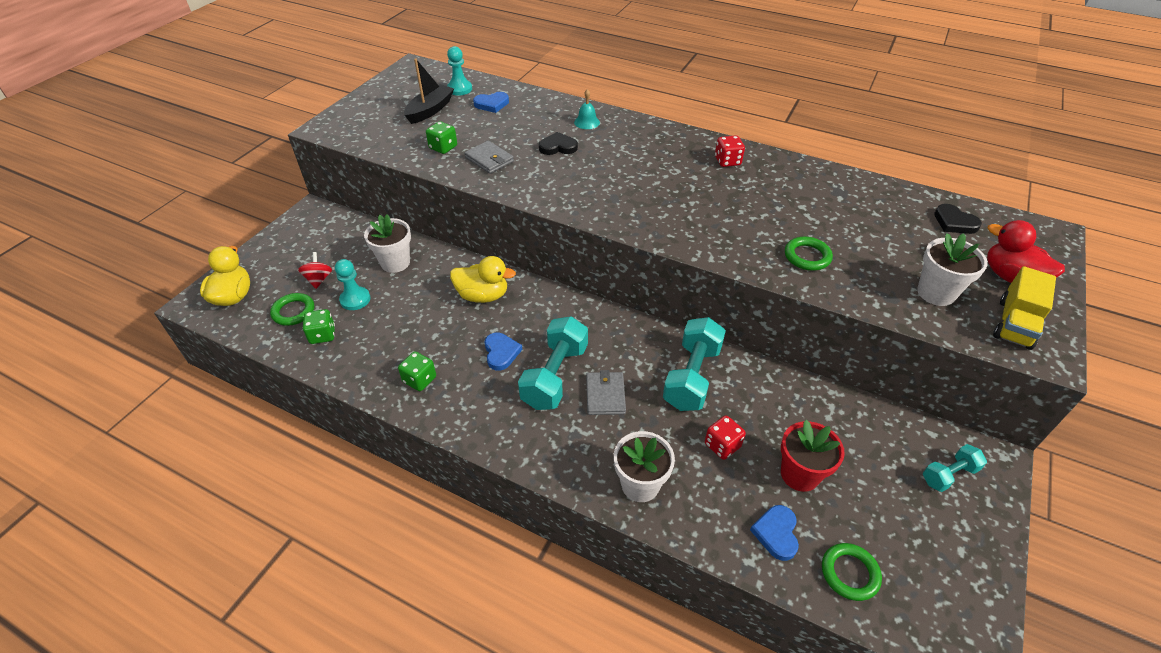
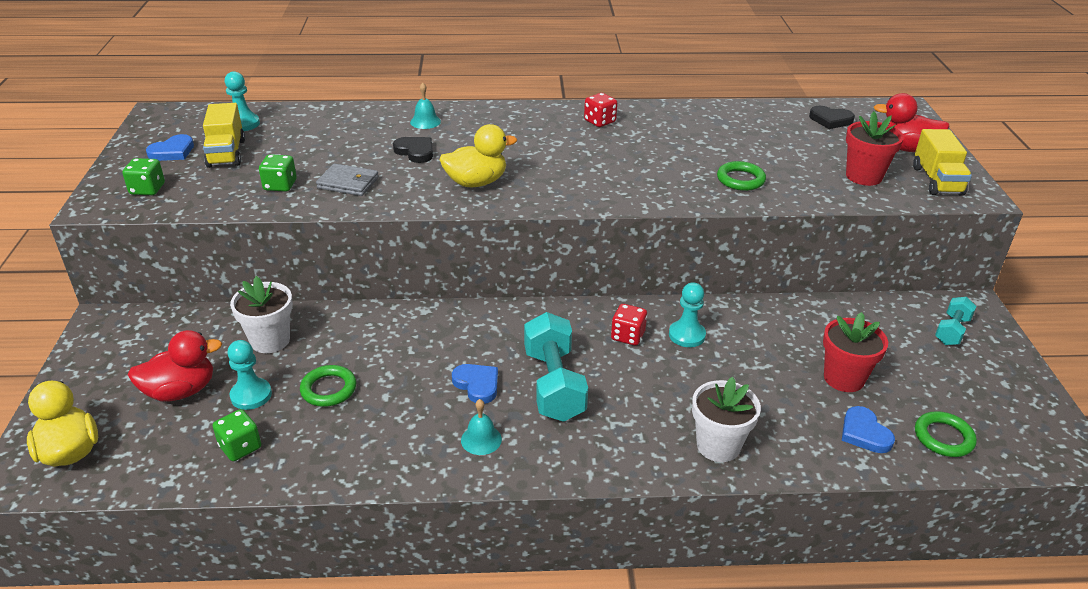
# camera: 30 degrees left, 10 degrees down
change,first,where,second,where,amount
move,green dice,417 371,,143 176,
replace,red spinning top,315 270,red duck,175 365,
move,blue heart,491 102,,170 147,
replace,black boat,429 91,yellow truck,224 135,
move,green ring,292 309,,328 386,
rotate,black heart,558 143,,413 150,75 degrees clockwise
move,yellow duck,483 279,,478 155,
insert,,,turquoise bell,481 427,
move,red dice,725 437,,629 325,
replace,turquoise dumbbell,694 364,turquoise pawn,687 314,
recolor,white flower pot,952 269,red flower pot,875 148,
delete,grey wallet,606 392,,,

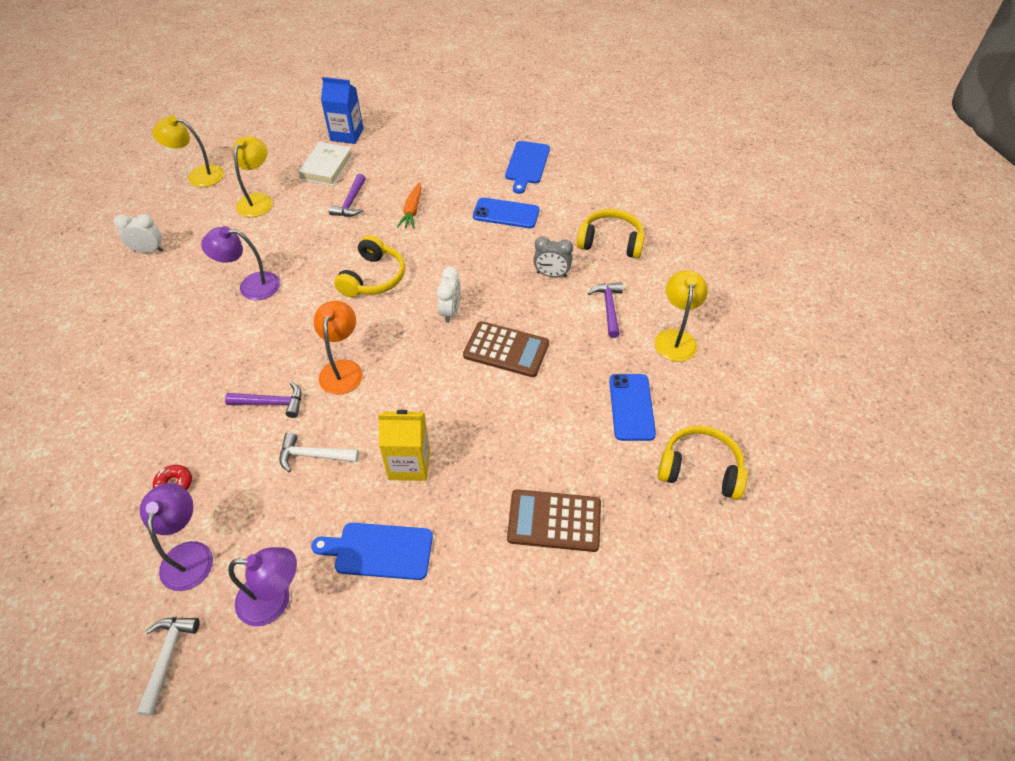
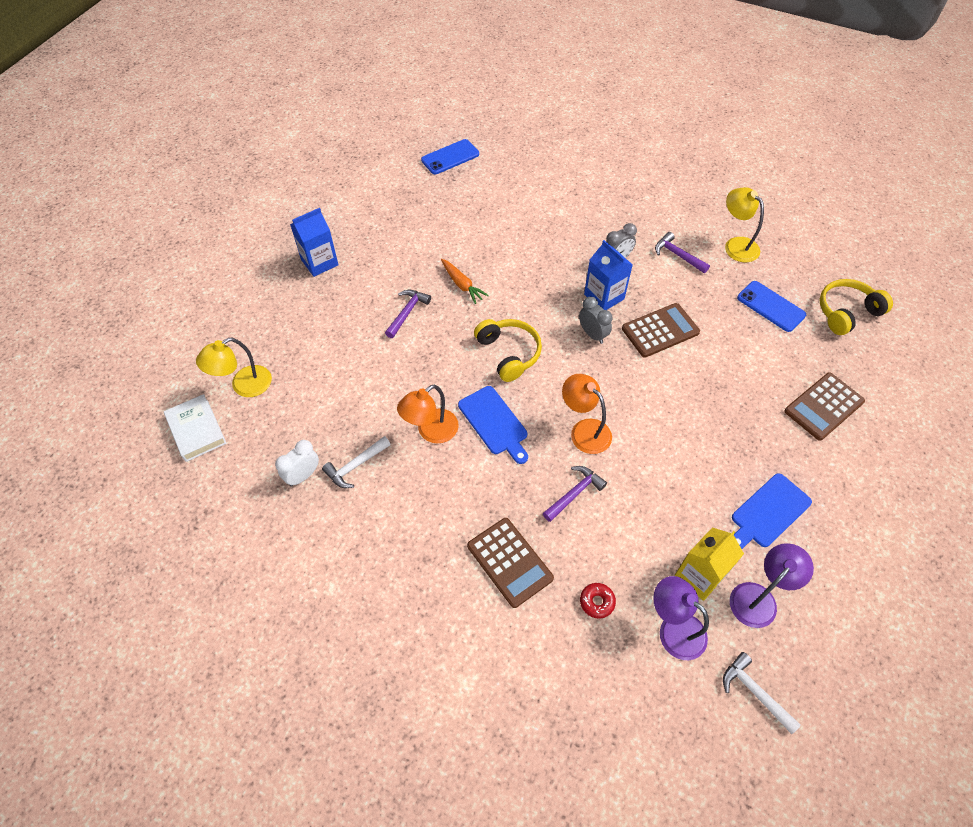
# camera: 45 degrees left, 5 degrees up
change,first,where,second,where,amount
move,white book,325 164,,195 428,
move,white hammer,319 452,,356 462,
rotate,purple hammer,347 195,,408 314,120 degrees counterclockwise
recolor,purple lamp,240 263,orange lamp,428 414,
move,blue phone,506 212,,450 156,
move,blue cutting board,527 167,,493 425,
insert,,,brown calculator,510 563,
recolor,white clock,448 295,grey clock,596 320,
insert,,,blue carton,608 275,
move,yellow carton,404 445,,709 564,
delete,yellow lamp,253 176,,,
delete,yellow headphones,611 234,,,

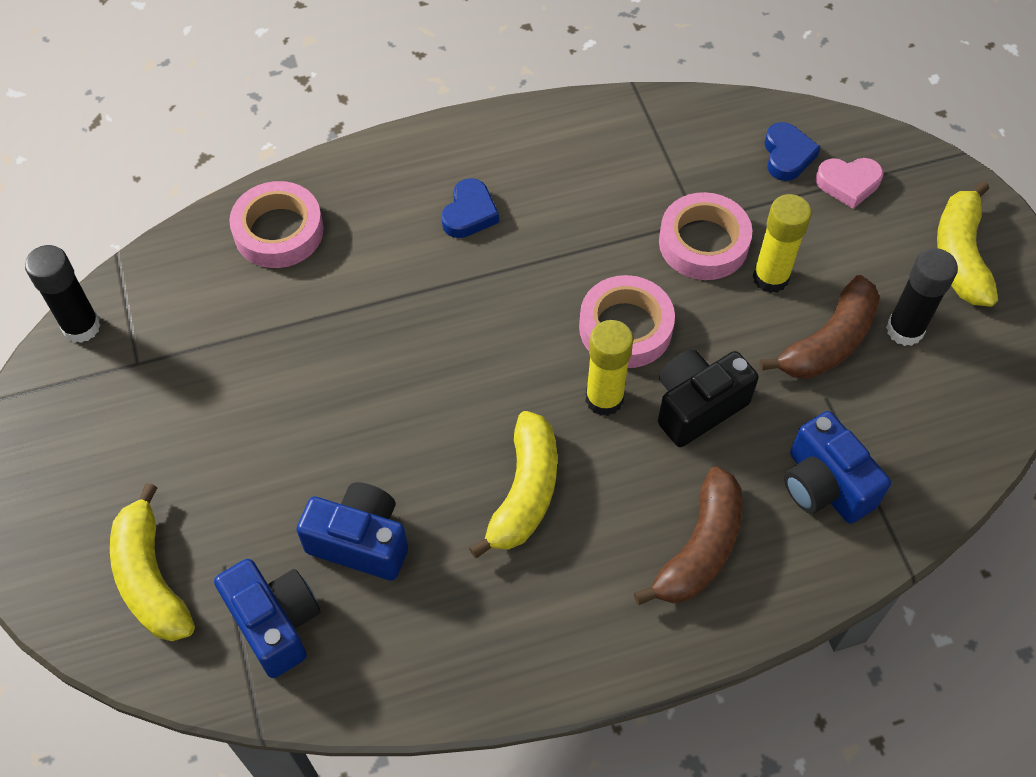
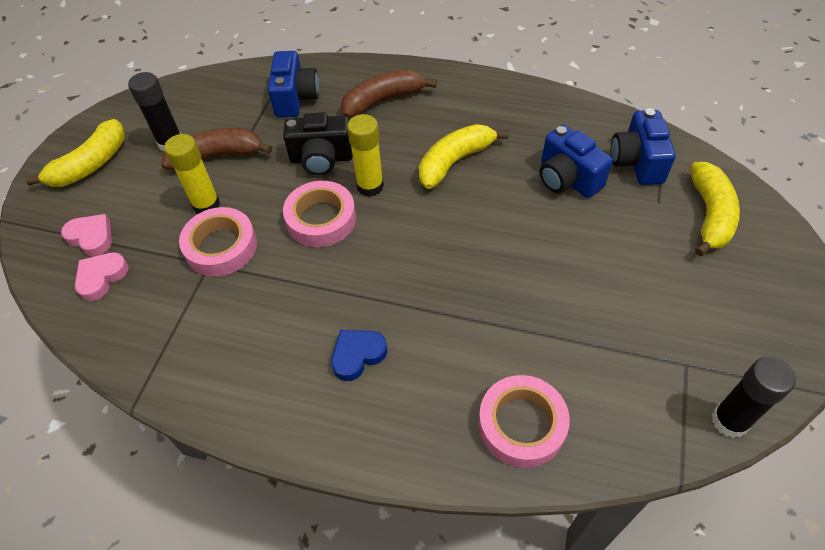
# camera: 145 degrees left, 5 degrees down
change,first,where,second,where,amount
recolor,blue heart,792 151,pink heart,102 276,

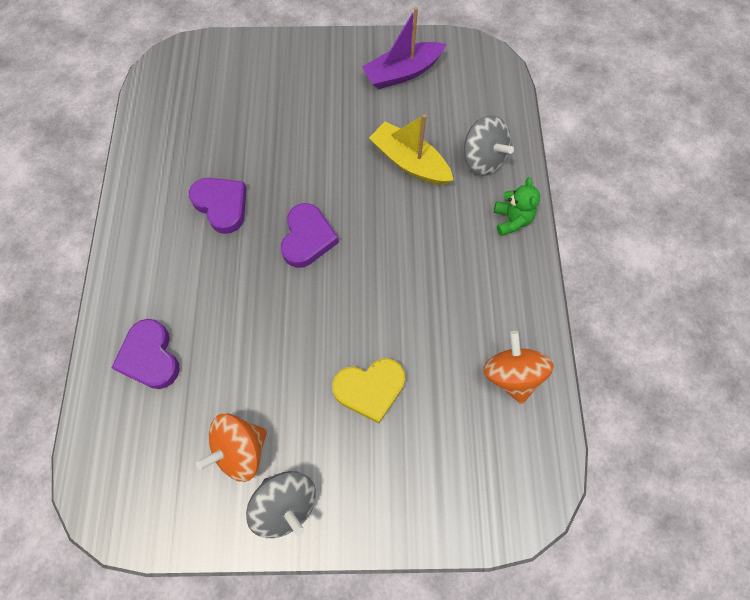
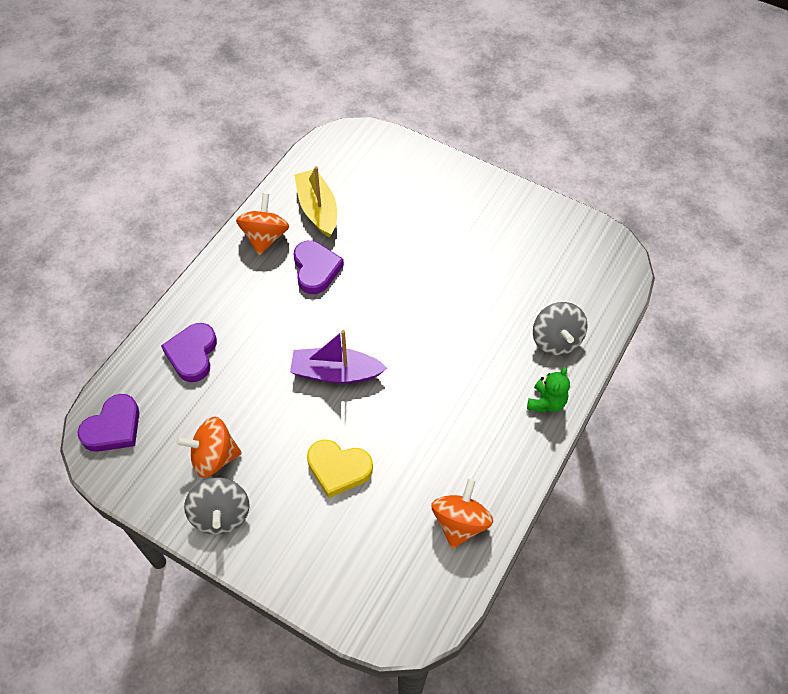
# camera: 30 degrees right, 10 degrees down
change,first,where,second,where,amount
move,purple heart,310 235,,108 423,
insert,,,orange spinning top,262 224,
move,purple boat,404 48,,338 357,
move,yellow boat,411 149,,315 202,

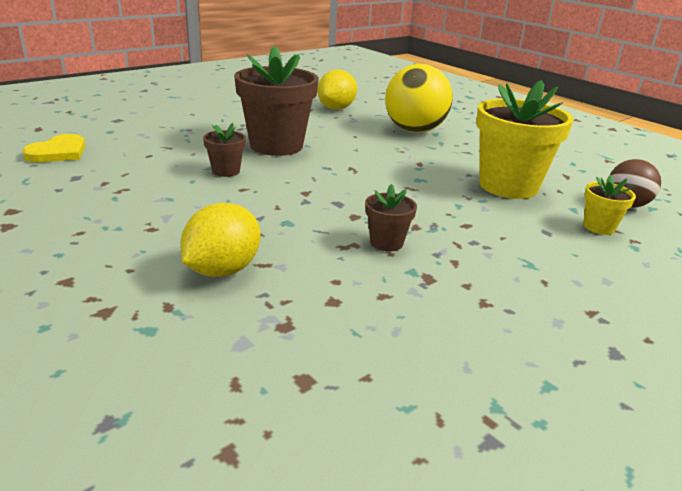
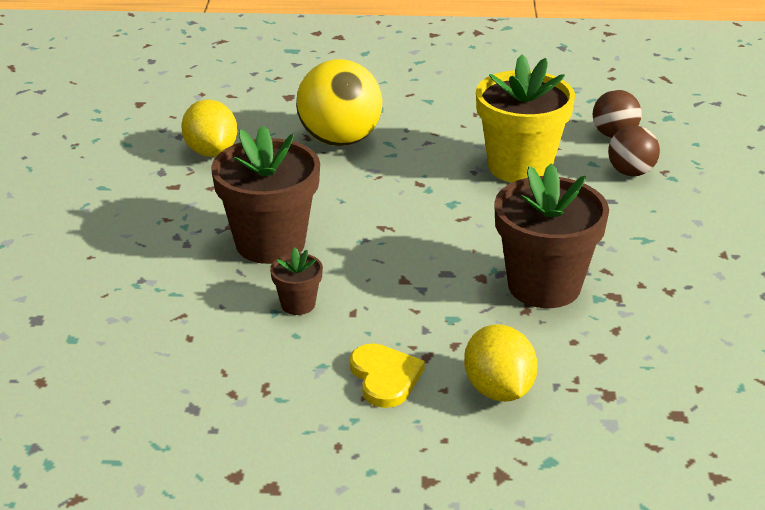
# camera: 45 degrees left, 5 degrees up
change,first,where,second,where,amount
move,yellow heart,54 148,,387 376,
resize,brown flower pot,391 217,,551 236,x2.17
replace,yellow flower pot,609 205,brown ball,634 151,

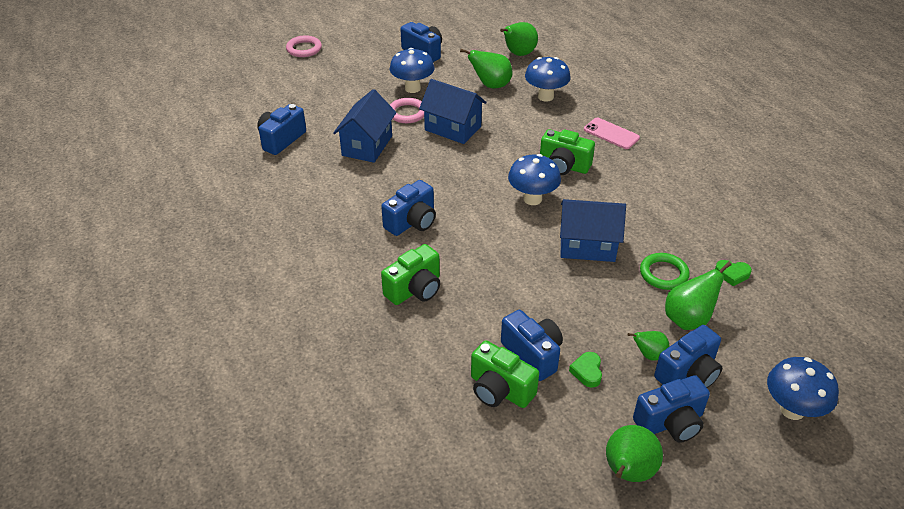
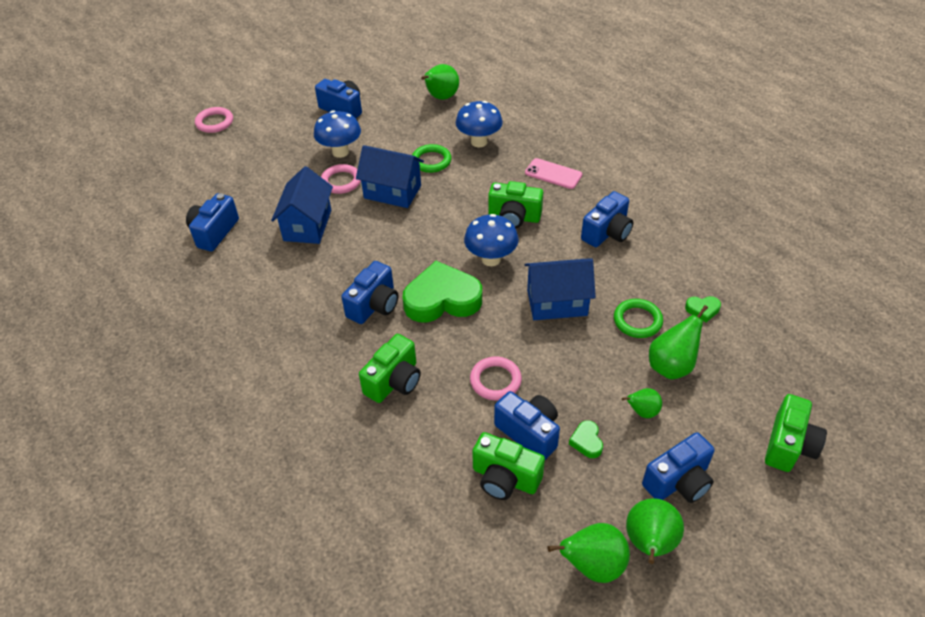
# camera: 10 degrees left, 5 degrees up
change,first,where,second,where,amount
insert,,,green heart,442 291,
insert,,,green ring,432 158,
insert,,,pink ring,496 378,
move,green pear,486 68,,589 553,
move,blue camera,688 356,,607 219,
replace,blue mushroom,803 388,green camera,796 433,

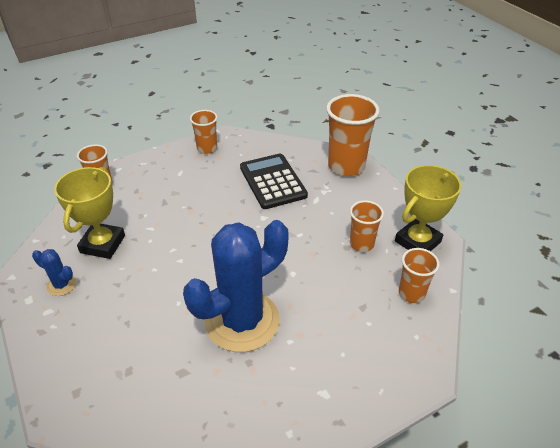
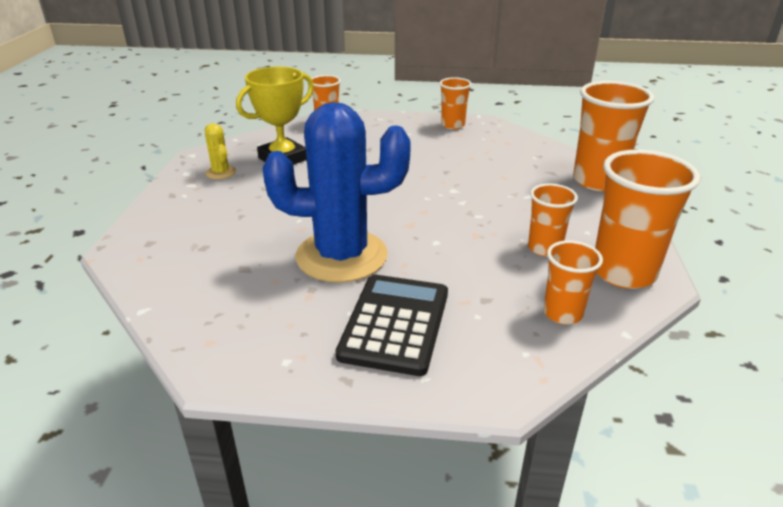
# camera: 35 degrees right, 10 degrees down
change,first,where,second,where,amount
recolor,blue cactus,54 272,yellow cactus,220 151,
move,black calculator,274 181,,391 325,
replace,yellow trophy,428 208,orange cup,647 219,

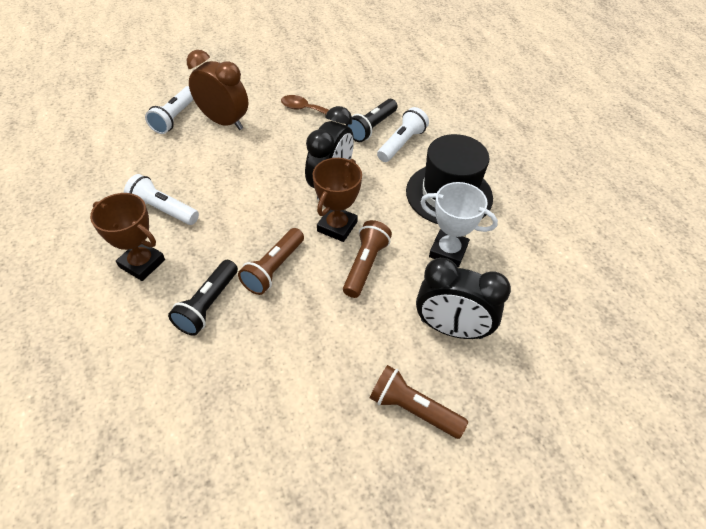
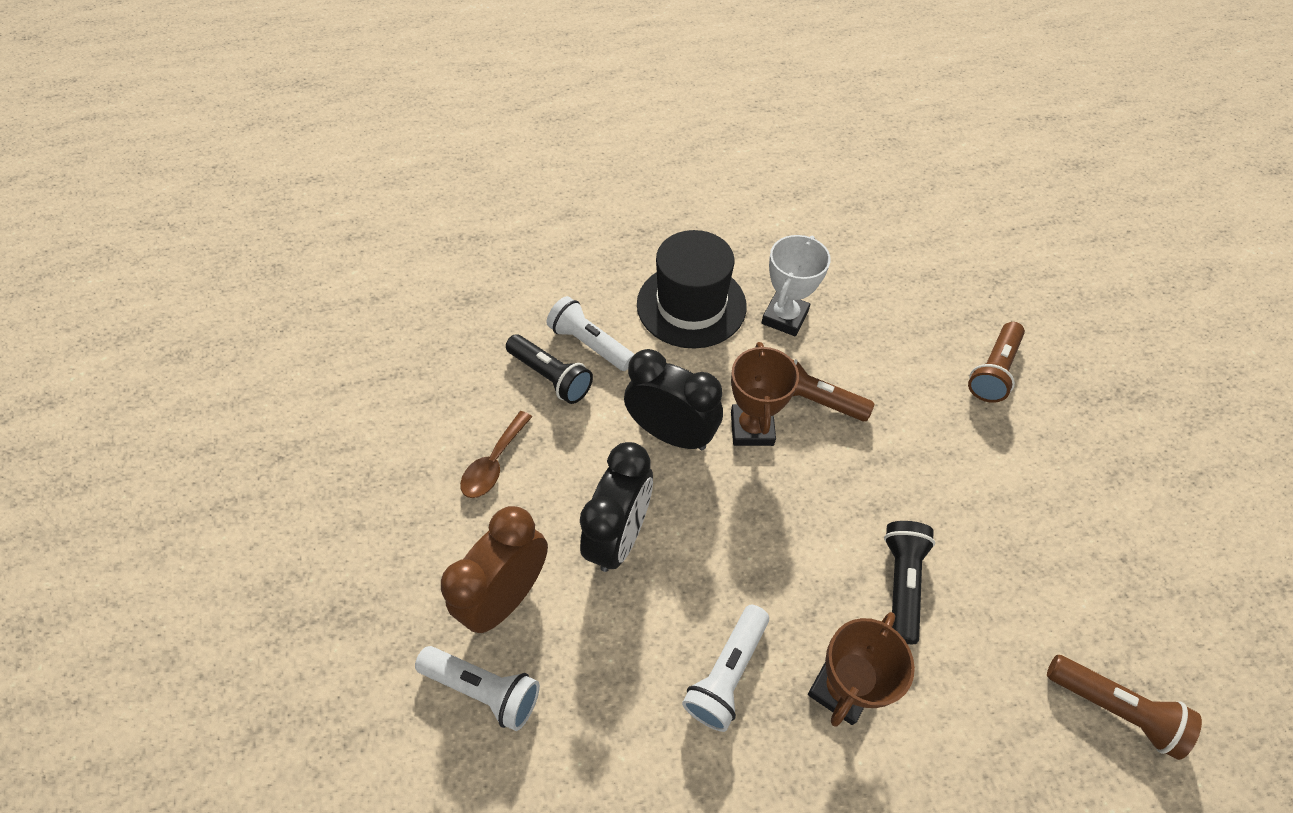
# camera: 85 degrees left, 5 degrees up
change,first,where,second,where,amount
move,black clock,463 298,,616 507,
rotate,brown trophy,337 200,,765 394,60 degrees clockwise
rotate,black flashlight,203 297,,909 582,105 degrees counterclockwise
move,brown flashlight,271 261,,1124 707,

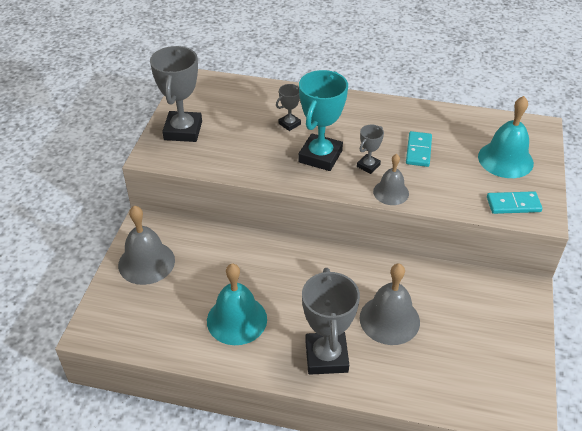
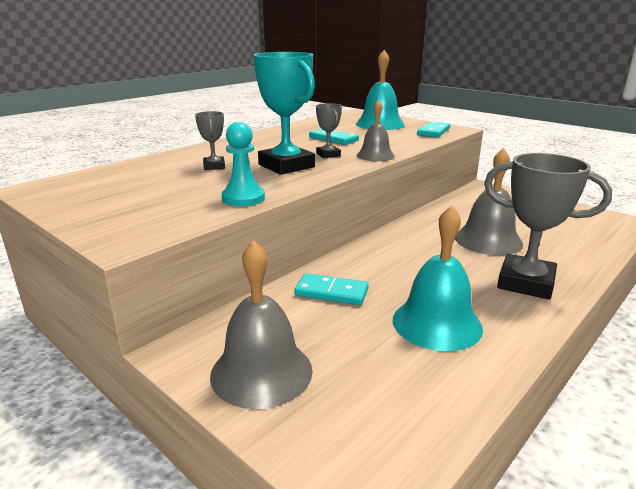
# camera: 60 degrees left, 20 degrees down
change,first,where,second,where,amount
insert,,,turquoise pawn,243 164,
insert,,,turquoise domino,332 289,
delete,grey trophy,176 94,,,

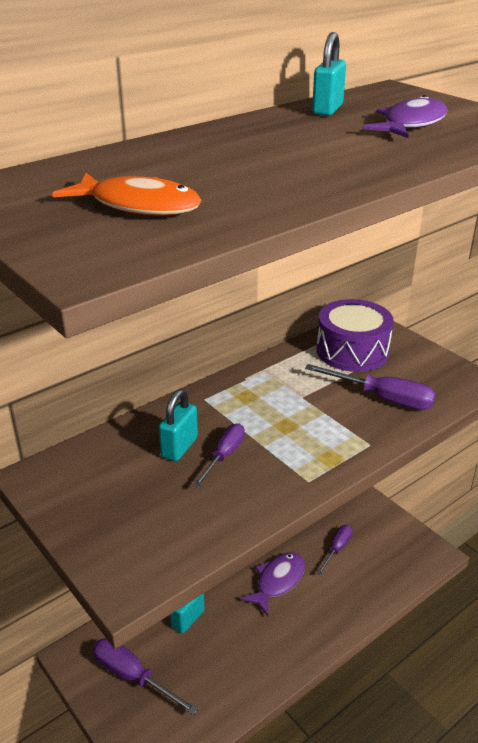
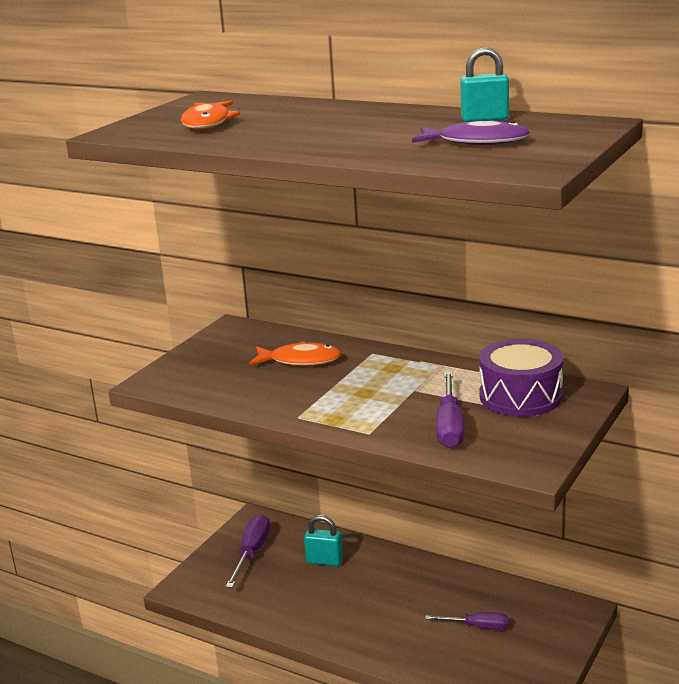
# camera: 70 degrees right, 10 degrees down
change,first,where,second,where,amount
replace,turquoise padlock,178 425,orange fish,295 353,
delete,purple screwdriver,219 455,,,
delete,purple fish,272 584,,,

